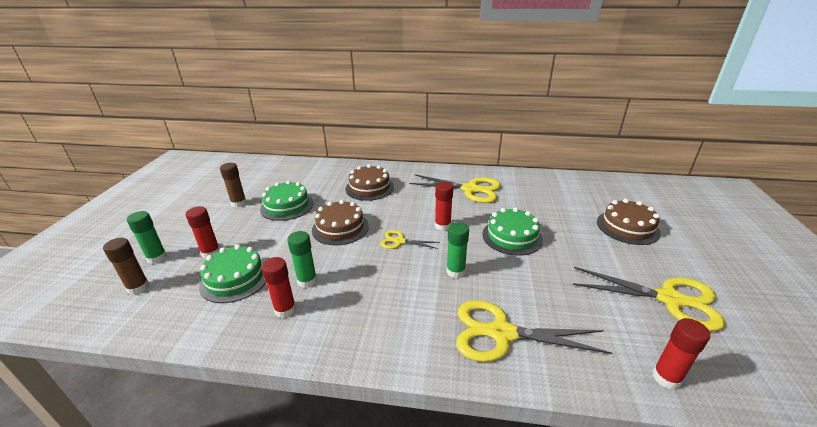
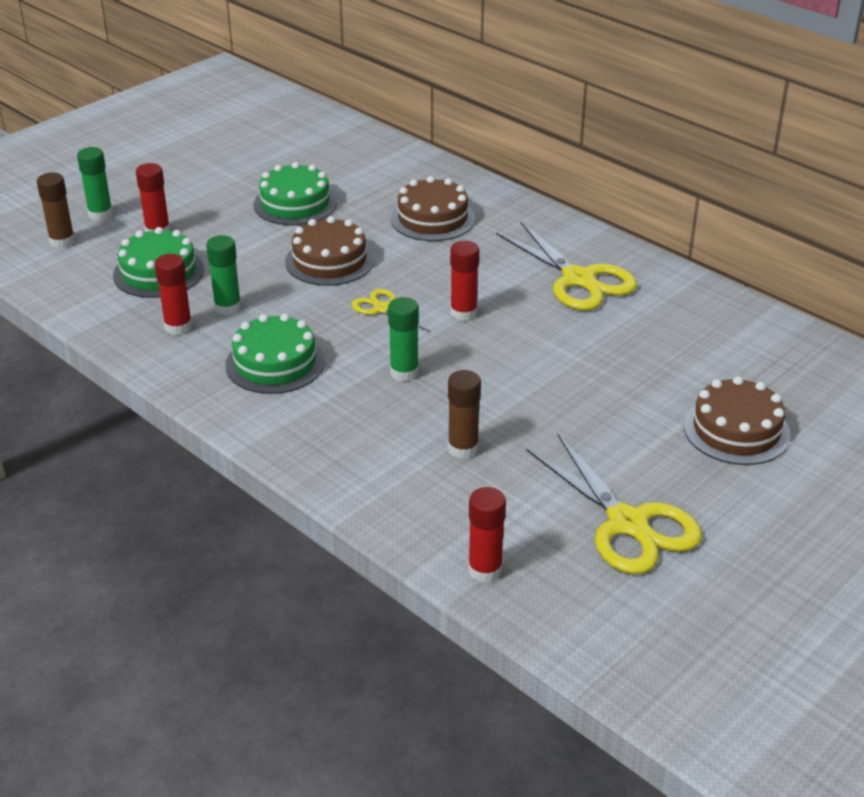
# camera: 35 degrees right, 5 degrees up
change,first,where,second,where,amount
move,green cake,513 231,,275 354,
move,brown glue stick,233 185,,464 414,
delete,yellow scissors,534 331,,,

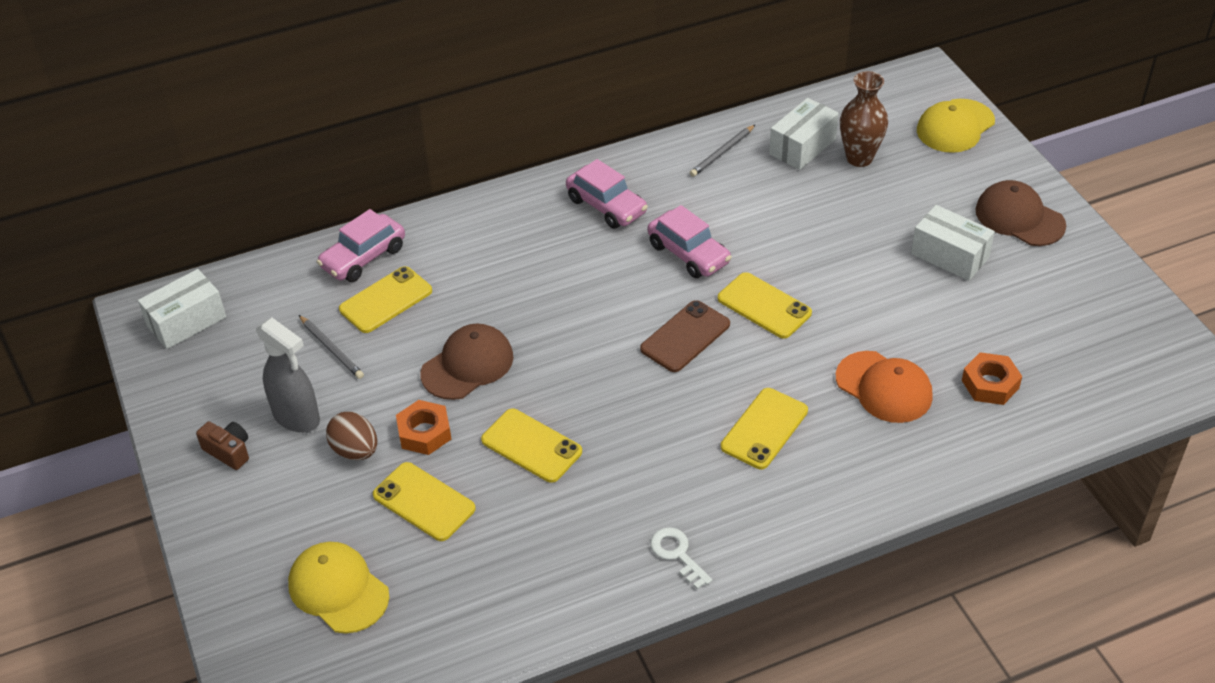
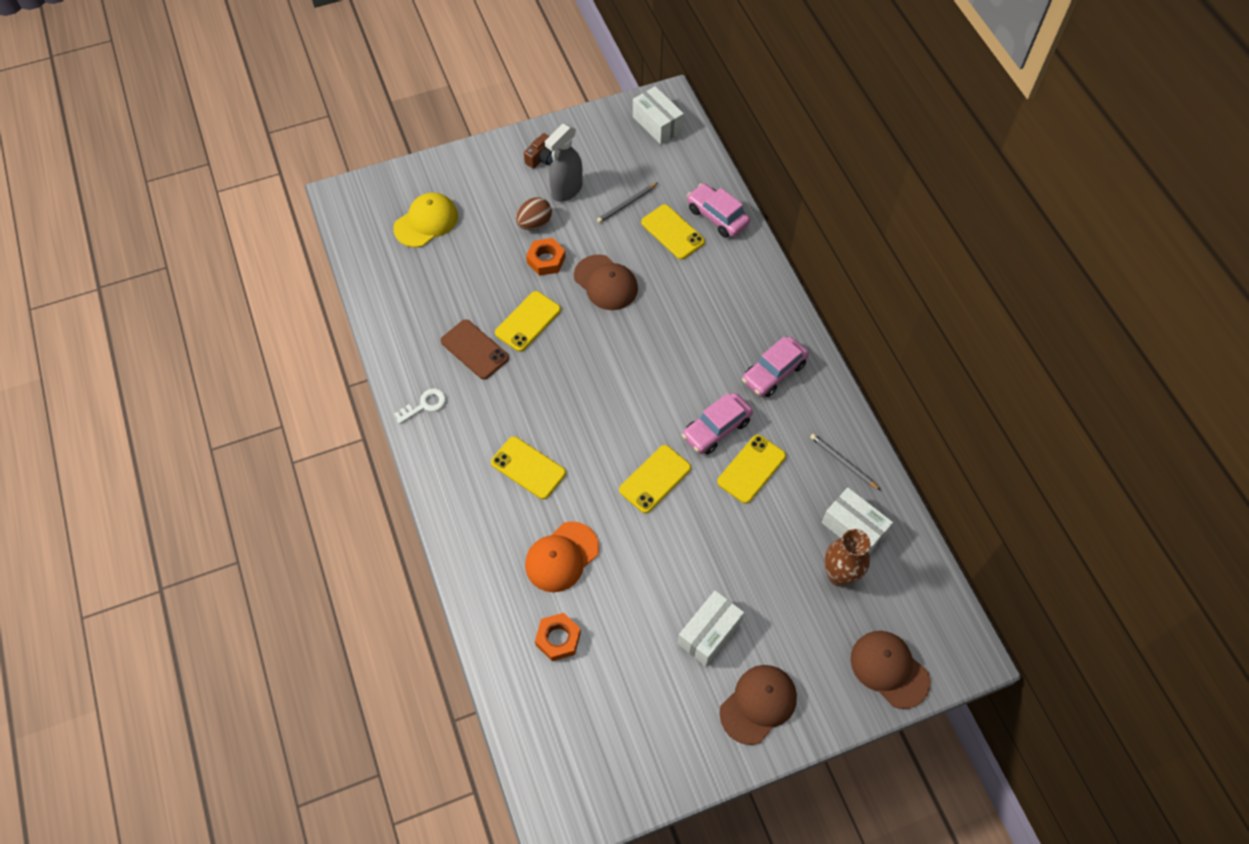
# camera: 90 degrees right, 15 degrees up
change,first,where,second,where,amount
move,brown phone,685 336,,475 349,
move,yellow phone,424 501,,751 469,
recolor,yellow cap,956 126,brown cap,890 670,

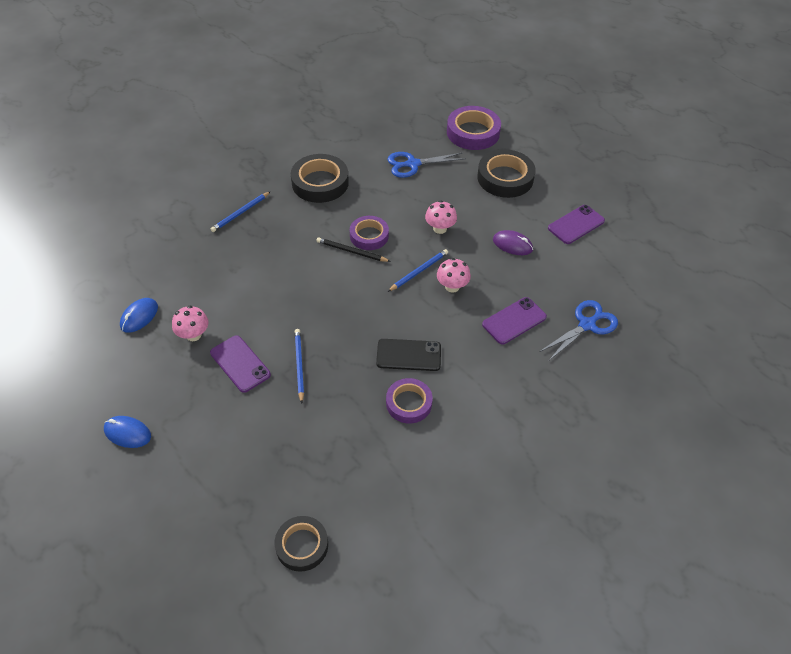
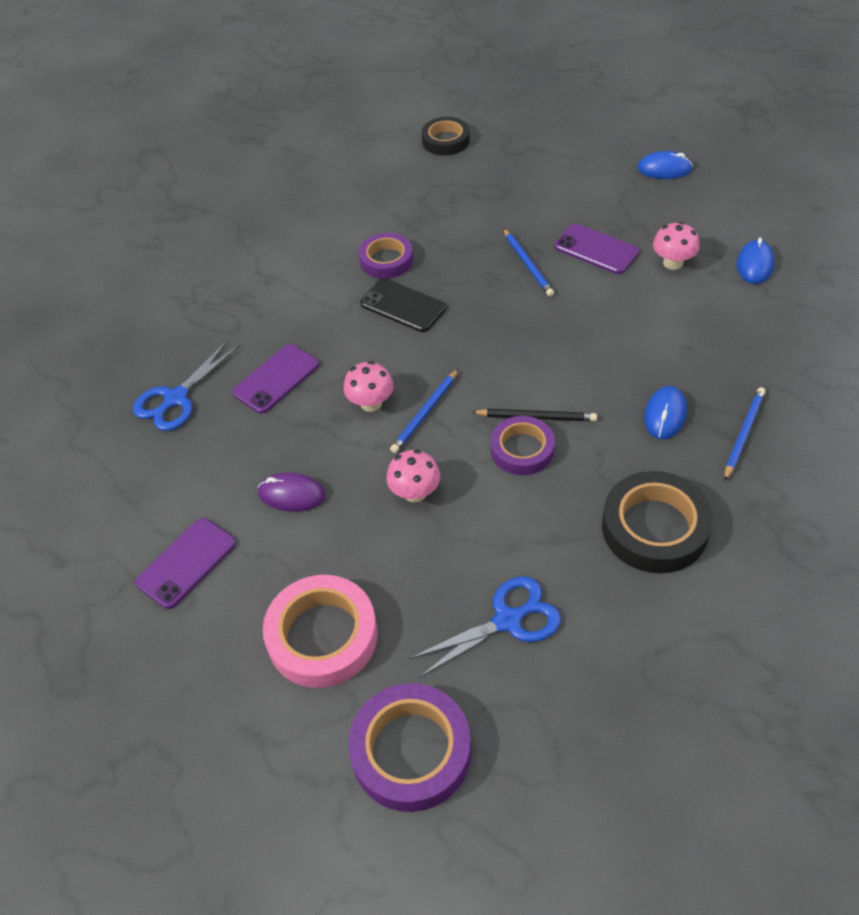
# camera: 170 degrees right, 0 degrees up
change,first,where,second,where,amount
recolor,black tape,506 173,pink tape,320 631,
rotate,black phone,408 355,,403 305,45 degrees clockwise
insert,,,blue mouse,665 412,

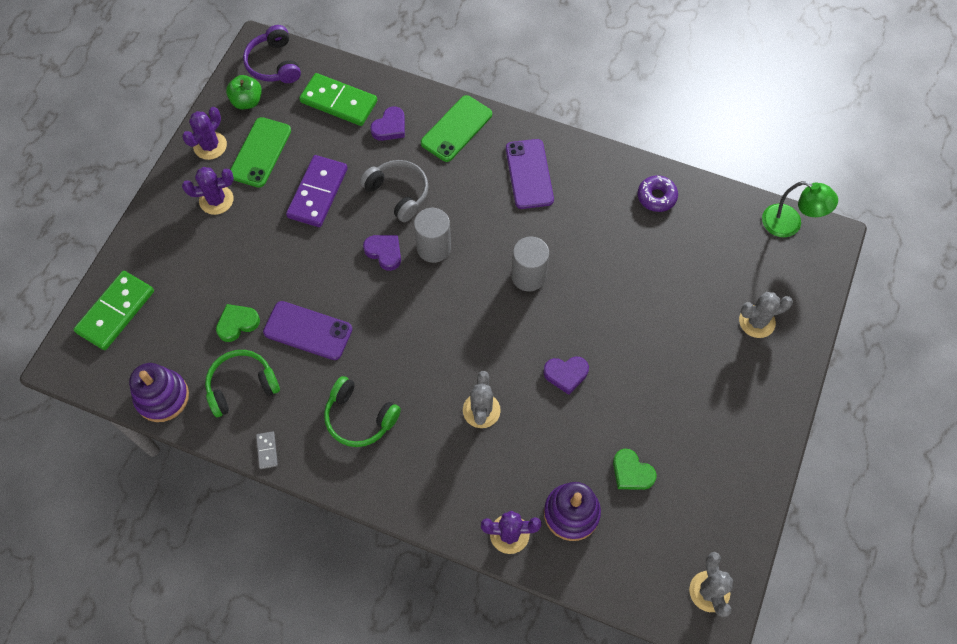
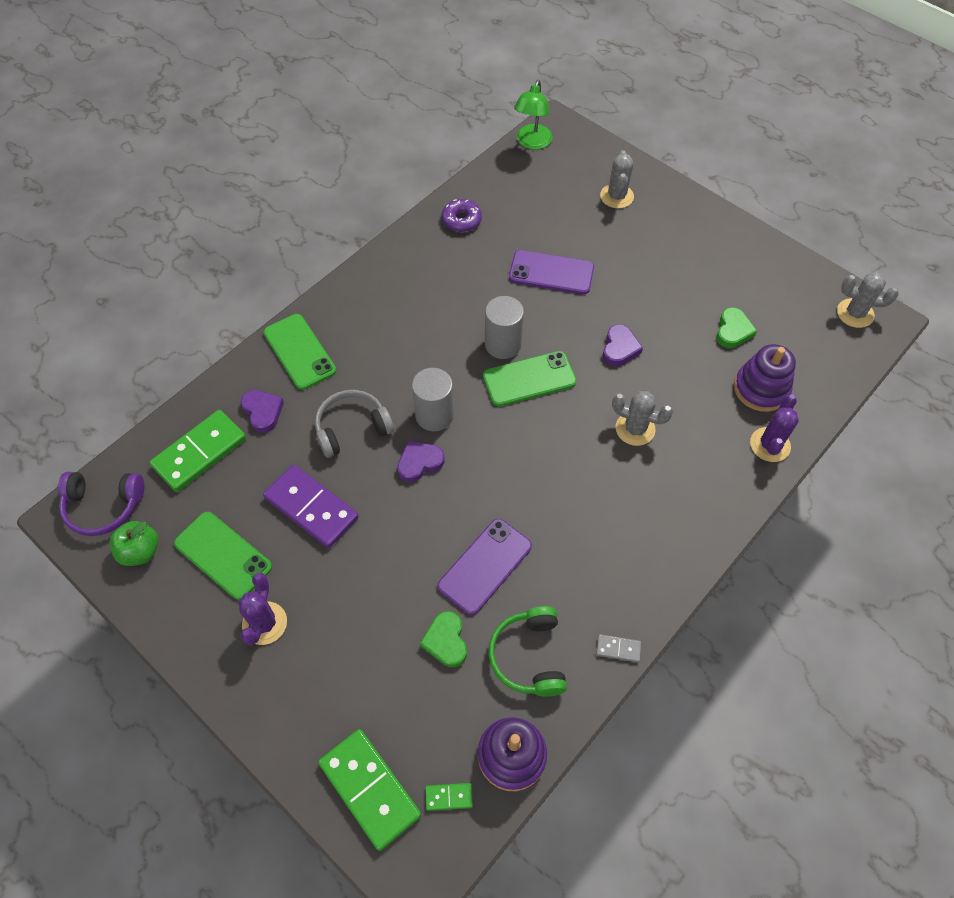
# camera: 70 degrees left, 5 degrees down
change,first,where,second,where,amount
insert,,,green domino,449 797,
insert,,,green phone,530 378,
move,purple phone,530 174,,551 272,
rotate,green lamp,800 209,,533 115,150 degrees clockwise
rotate,green heart,635 469,,736 327,45 degrees counterclockwise
delete,purple cactus,204 133,,,
delete,green headphones,362 411,,,

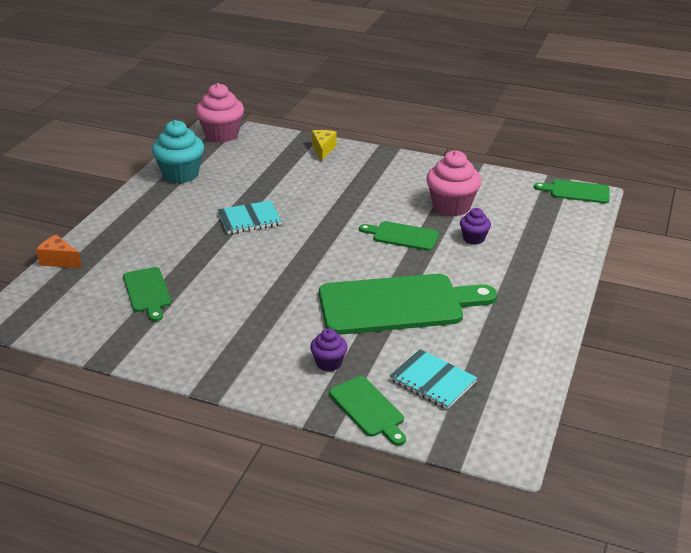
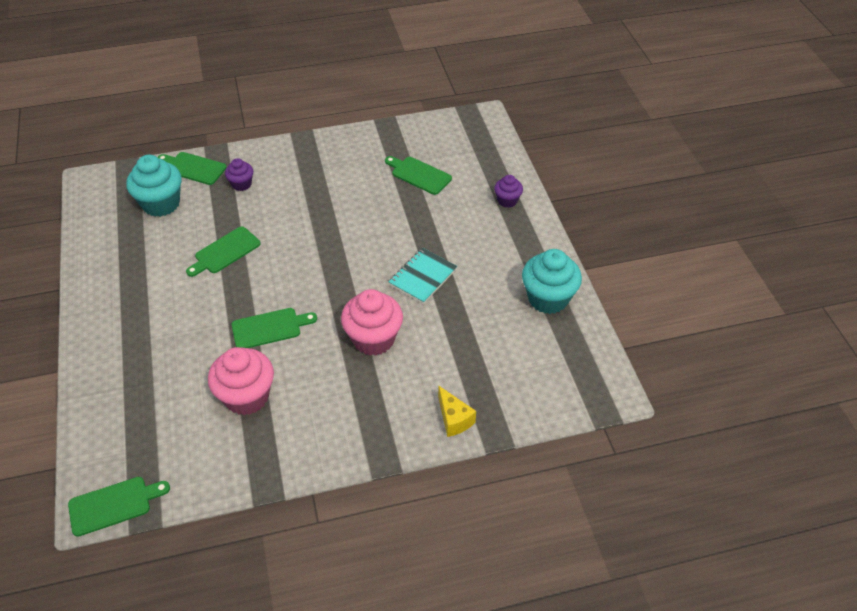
# camera: 145 degrees right, 15 degrees up
change,first,where,second,where,amount
replace,turquoise notebook,433 379,turquoise cupcake,154 186,
resize,green cutting board,408 304,,223 252,x0.50
move,pink cupcake,220 113,,372 322,
move,purple cupcake,475 226,,508 191,
delete,orange cheese,59 251,,,

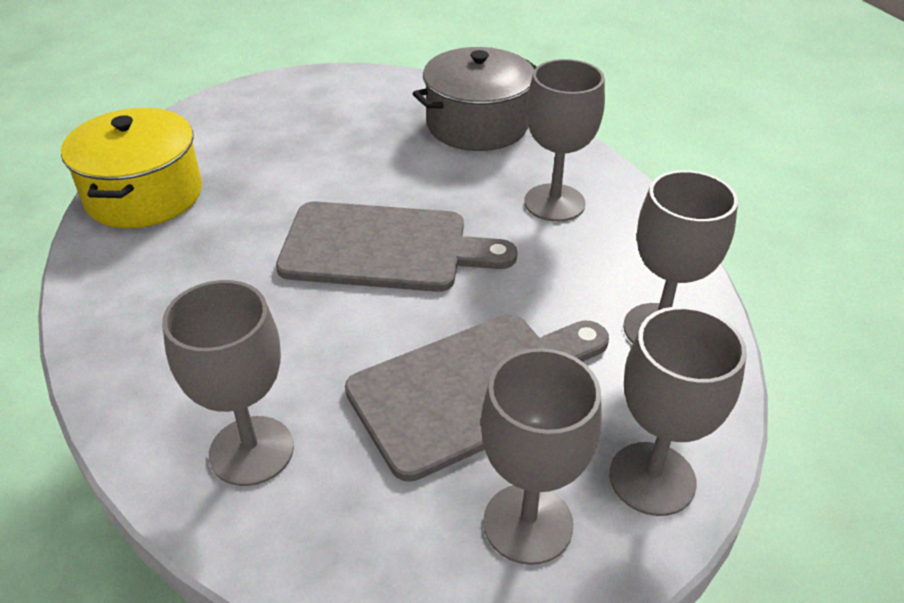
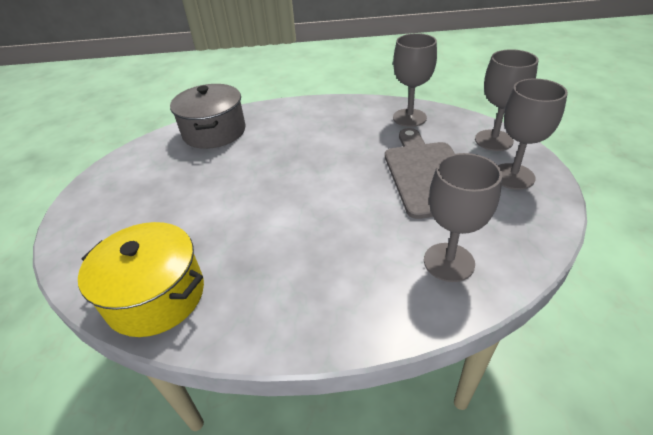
# camera: 65 degrees left, 0 degrees up
change,first,where,second,where,amount
delete,grey cutting board,397 246,,,
delete,grey goblet,564 140,,,

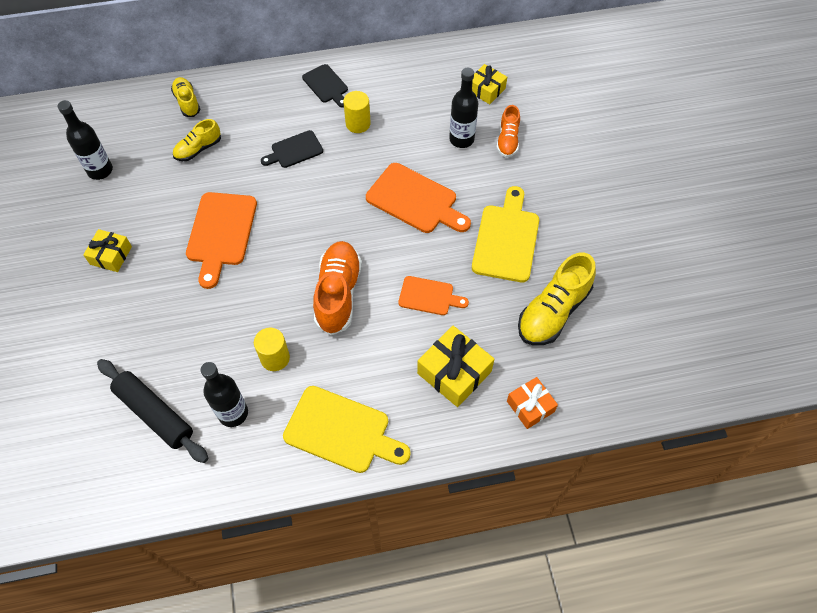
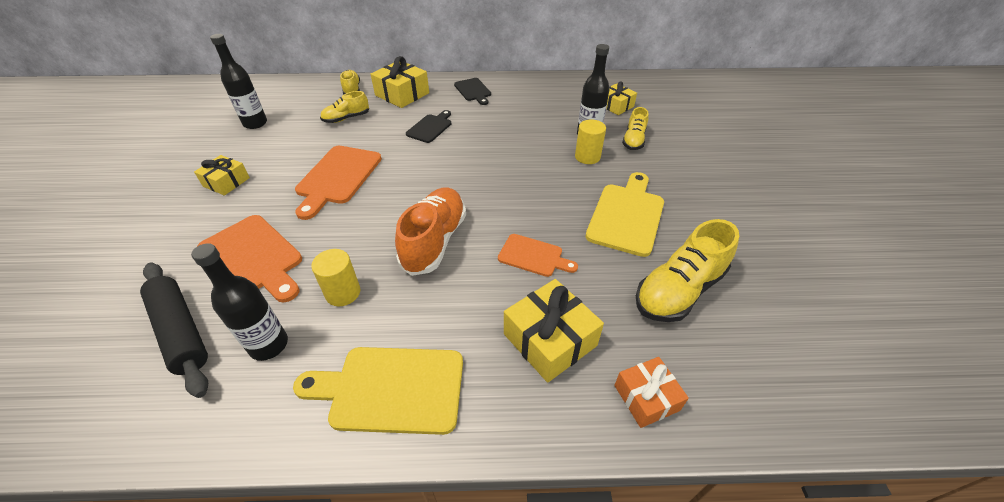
# camera: 10 degrees right, 15 degrees down
change,first,where,second,where,amount
move,orange cutting board,418 198,,249 258,
rotate,yellow cutting board,347 429,,378 391,150 degrees clockwise
insert,,,yellow gift,400 82,
rotate,black cutting board,292 149,,428 126,135 degrees clockwise
move,yellow cylinder,357 112,,590 142,
recolor,orange shoe,508 131,yellow shoe,635 128,

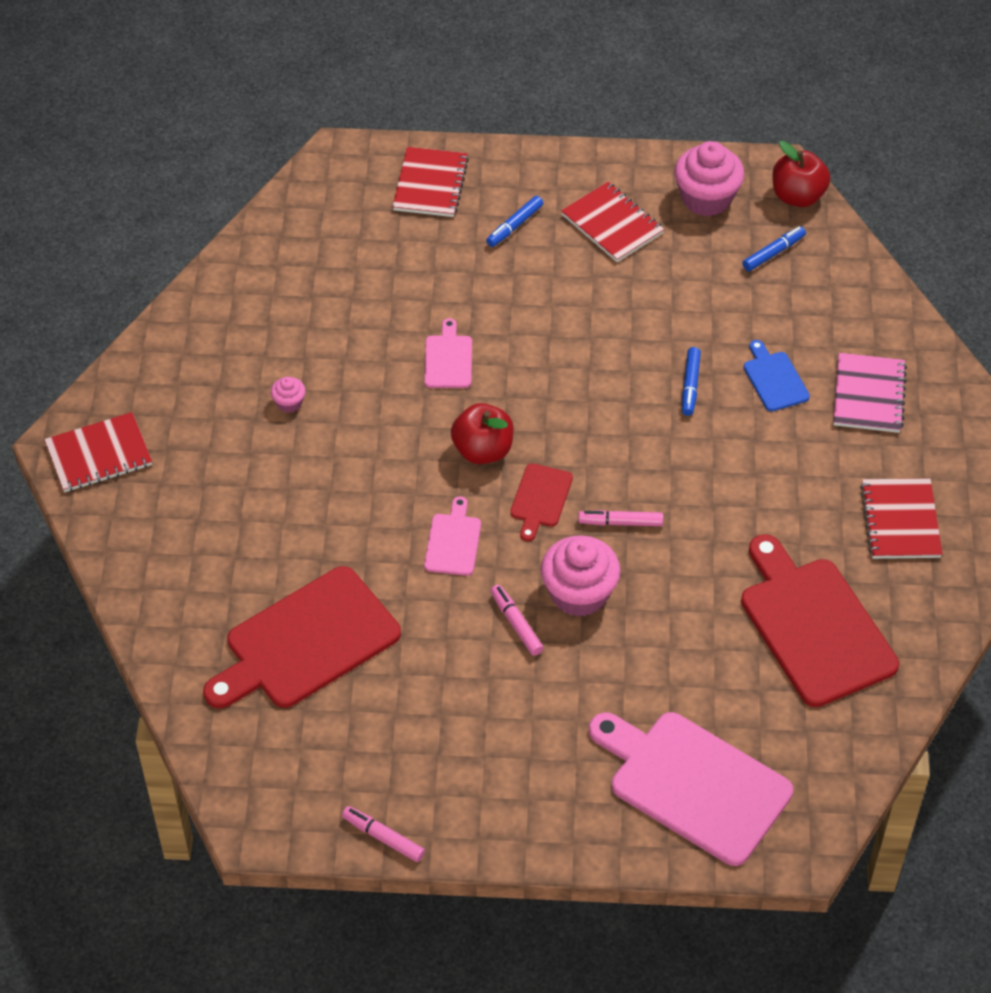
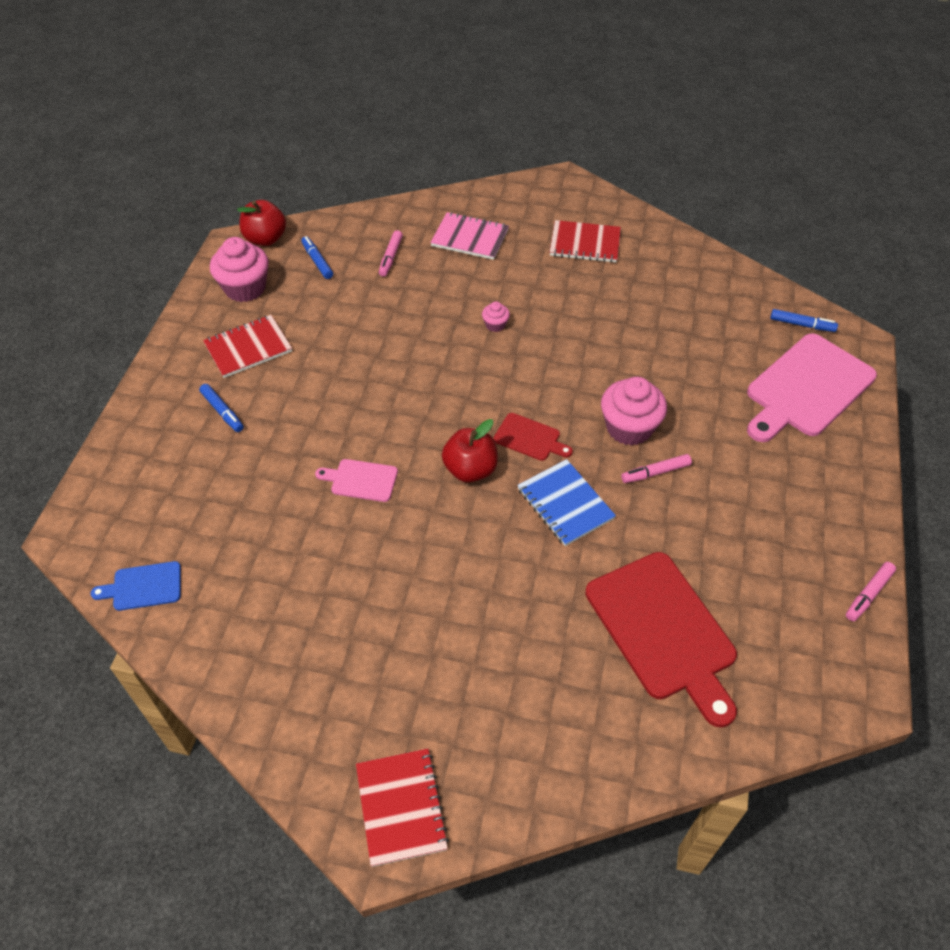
# camera: 80 degrees left, 0 degrees up
change,first,where,second,where,amount
move,blue cutting board,777 376,,136 586,
move,pink marker,620 518,,391 253,
move,pink cupcake,288 395,,496 317,
replace,pink cutting board,452 536,blue notebook,566 502,
move,blue marker,691 381,,804 320,
delete,red notebook,430 182,,,
delete,red cutting board,820 620,,,

